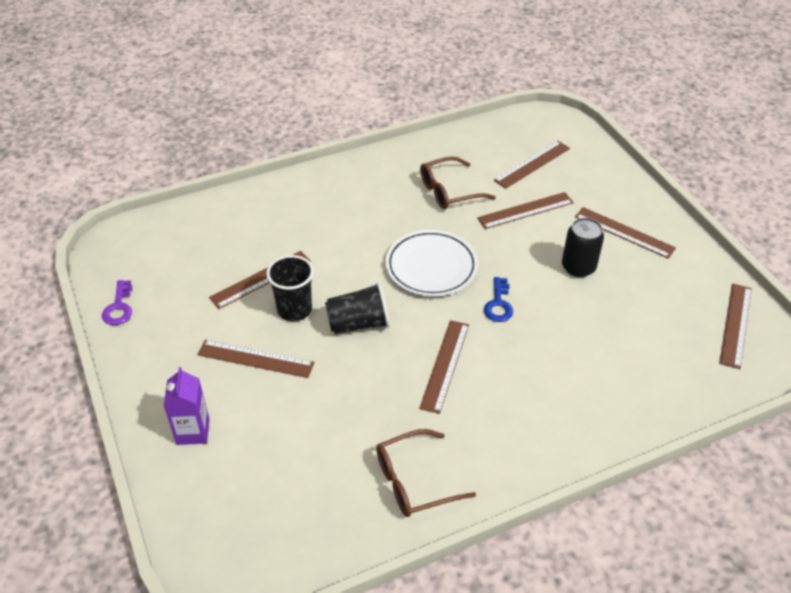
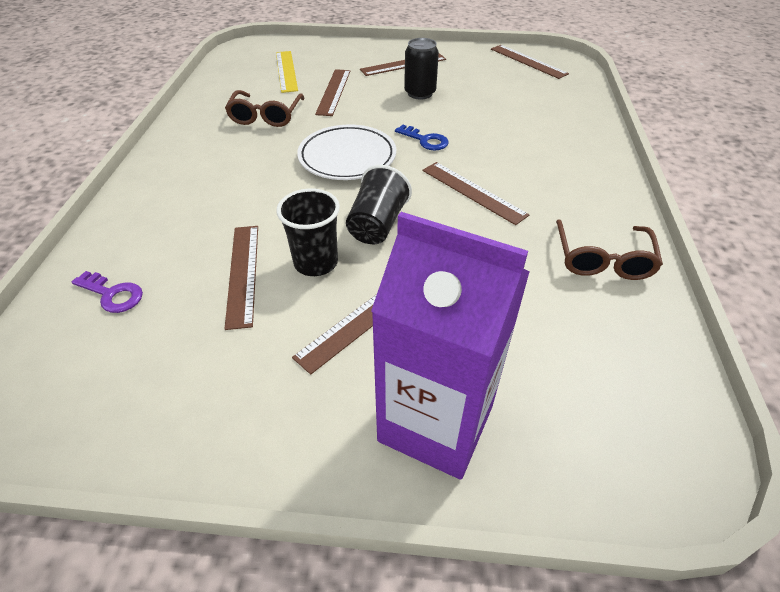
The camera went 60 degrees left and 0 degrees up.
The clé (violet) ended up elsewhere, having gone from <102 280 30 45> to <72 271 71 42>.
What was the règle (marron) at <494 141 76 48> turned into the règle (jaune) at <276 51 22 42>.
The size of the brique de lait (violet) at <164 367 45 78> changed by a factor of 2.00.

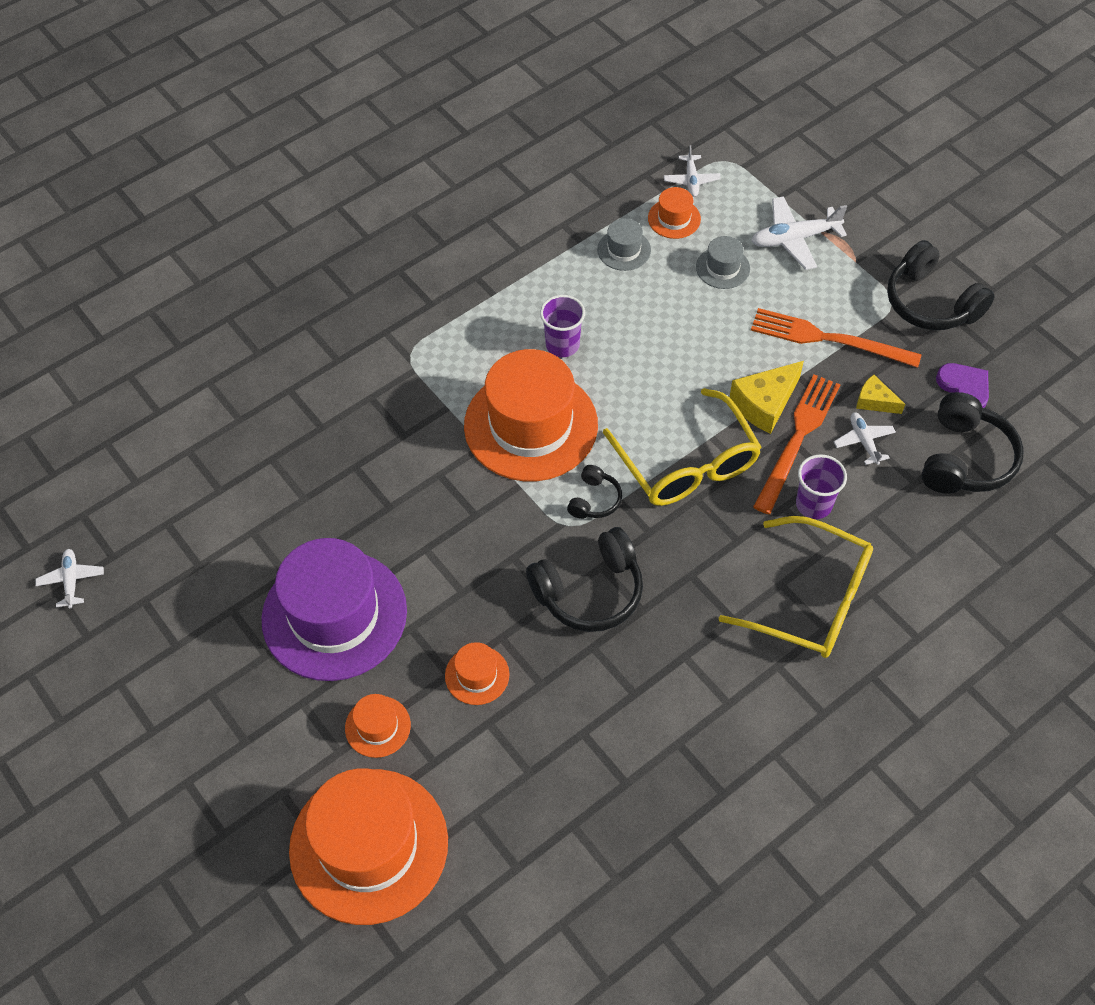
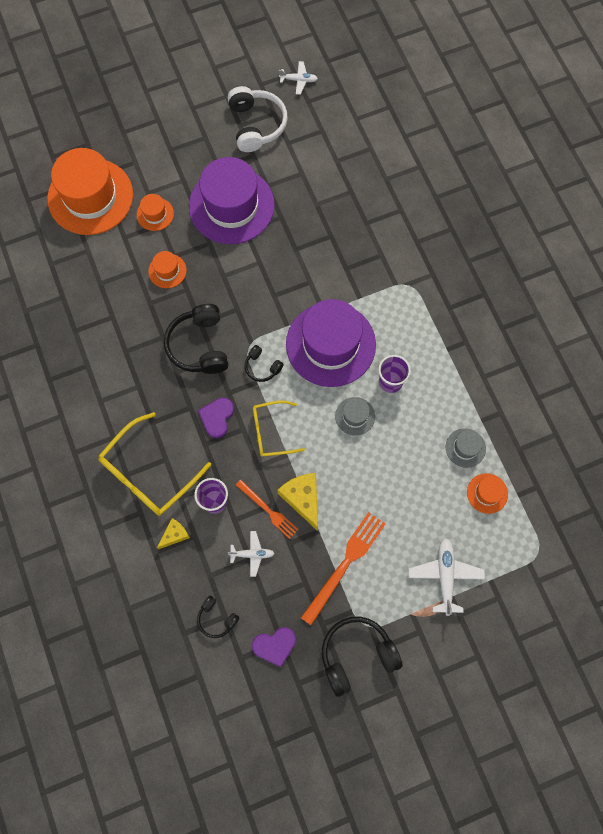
The camera went 105 degrees right and 15 degrees up.
The second view lost the avion (blanc) at <664 145 57 52>.
The second view gained the cœur (violet) at <198 398 36 40>.
The second view gained the casque audio (blanc) at <228 86 60 66>.
The chapeau (gris) ended up elsewhere, having gone from <696 236 54 53> to <335 397 40 39>.
The fromage (jaune) ended up elsewhere, having gone from <856 375 49 39> to <157 518 33 31>.
What was the chapeau (orange) at <464 349 134 132> turned into the chapeau (violet) at <286 299 90 88>.
The size of the lunettes (jaune) at <603 388 159 118> changed by a factor of 0.61.
The size of the fourchette (orange) at <753 374 88 140> changed by a factor of 0.62.
The size of the casque audio (noir) at <922 392 102 102> changed by a factor of 0.52.

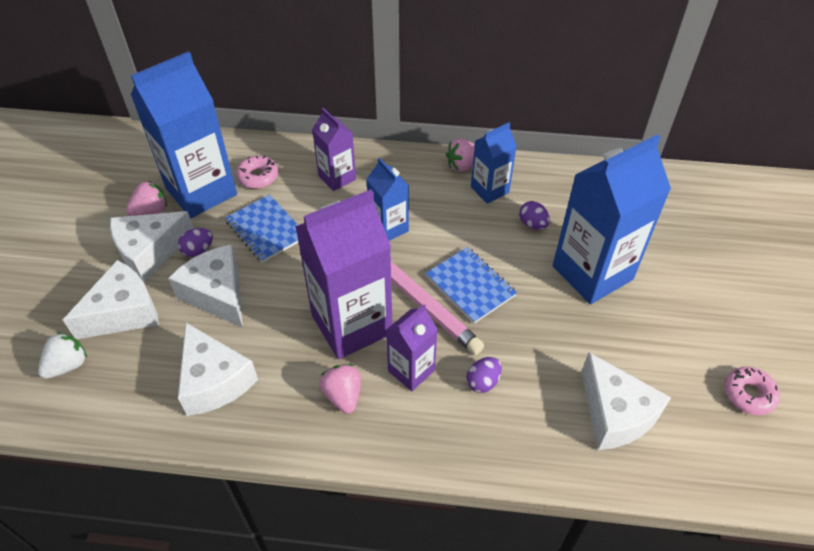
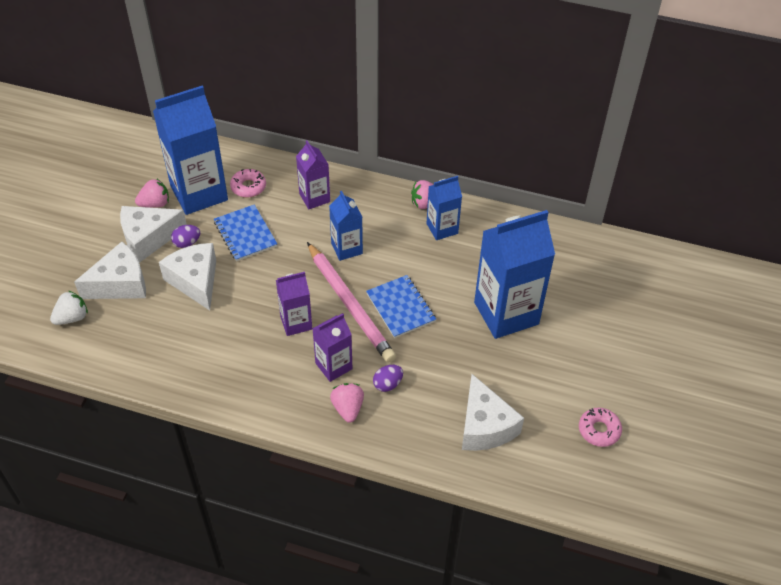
The camera went 10 degrees right and 0 degrees up.
The second view lost the fromage (blanc) at <178 323 80 93>.
The second view lost the œuf (violet) at <519 201 31 29>.
The fraise (rose) ended up elsewhere, having gone from <319 364 42 50> to <330 383 34 40>.
The size of the brique de lait (violet) at <295 189 97 170> changed by a factor of 0.53.

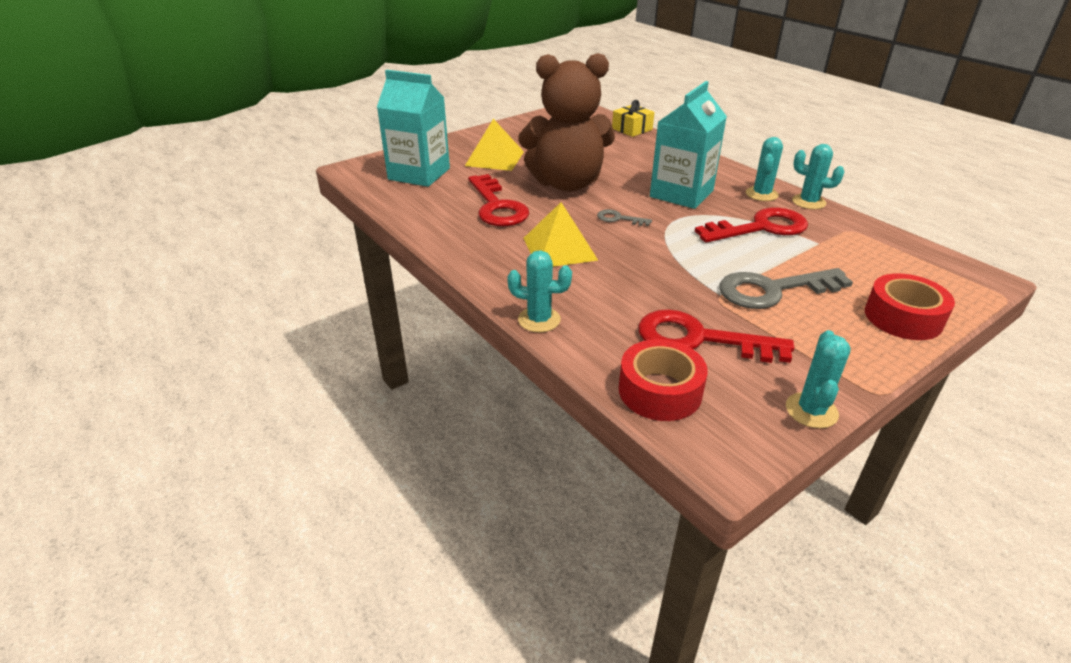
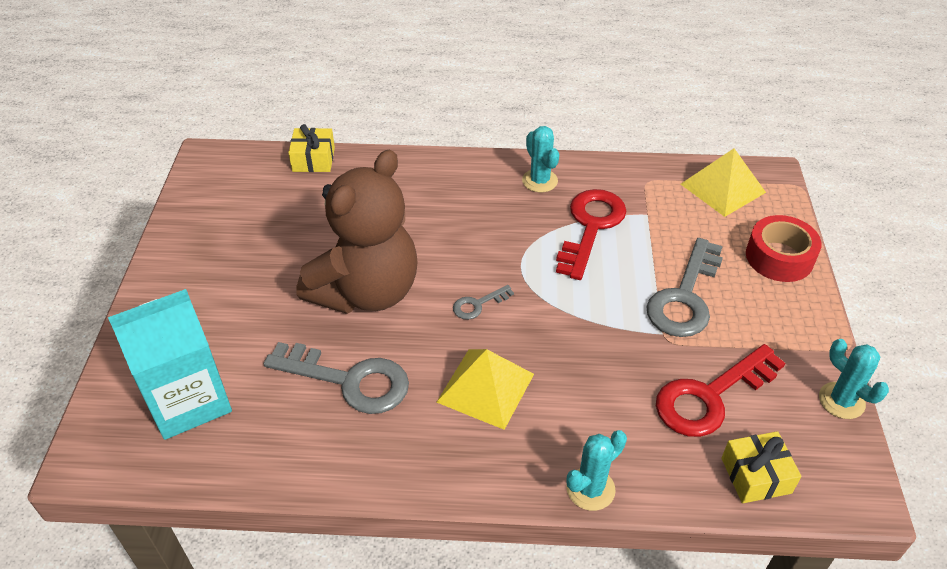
The camera went 50 degrees left and 10 degrees up.
The second view lost the brique de lait (turquoise) at <650 81 77 128>.
The second view lost the cactus (turquoise) at <792 144 52 65>.
The pyramide (jaune) ended up elsewhere, having gone from <465 119 59 52> to <681 148 85 69>.
Where the ruban adhésif (rouge) stood at <619 339 89 82>, the cadeau (jaune) came to stand at <721 431 81 72>.
What was the clé (rouge) at <468 174 61 53> turned into the clé (gris) at <264 342 145 72>.

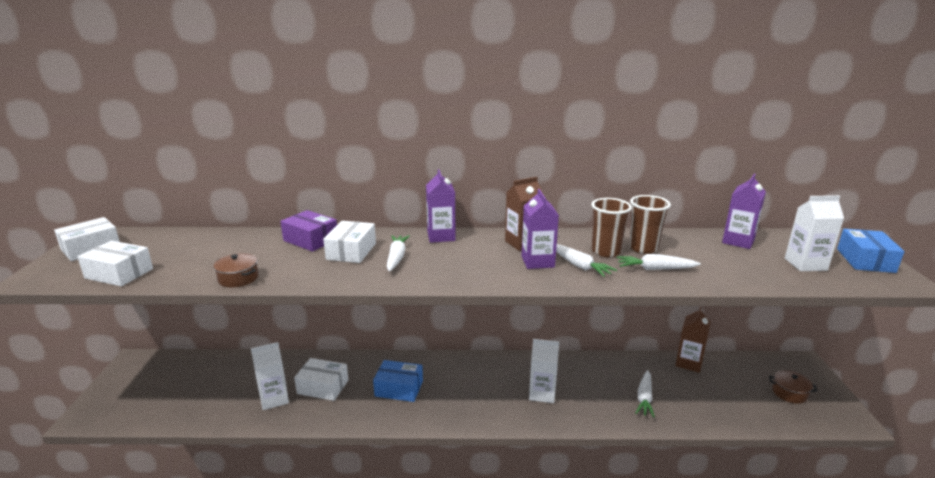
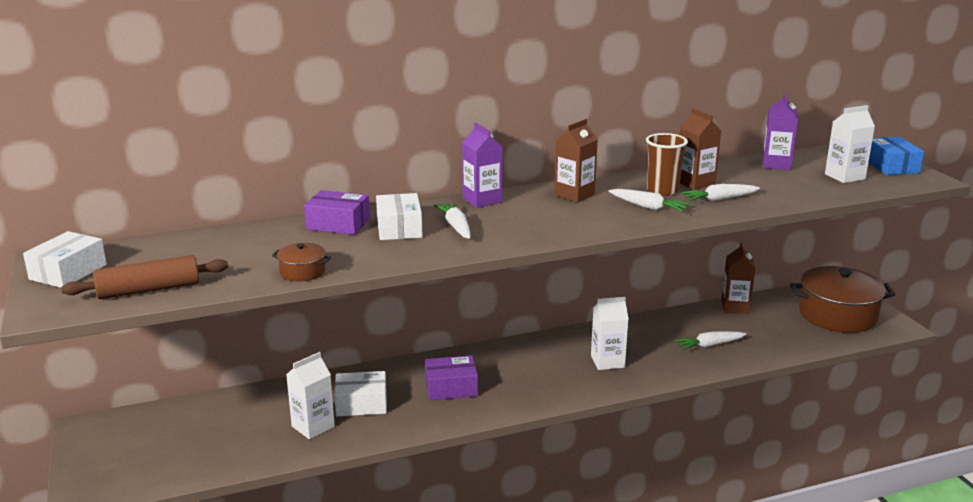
The camera went 20 degrees left and 0 degrees up.
The second view lost the brique de lait (violet) at <522 189 37 80>.
Where the boîte (blanc) stood at <77 241 76 45>, the rouleau à pâtisserie (marron) came to stand at <61 255 167 44>.
Where the gobelet (marron) stood at <629 195 42 59>, the brique de lait (marron) came to stand at <679 109 42 81>.
What was the boîte (bleu) at <373 360 50 42> turned into the boîte (violet) at <425 355 53 45>.
The carotte (blanc) at <635 370 20 48> ended up facing another way, 75 degrees clockwise from before.
The size of the marmite (marron) at <769 370 48 34> changed by a factor of 2.27.

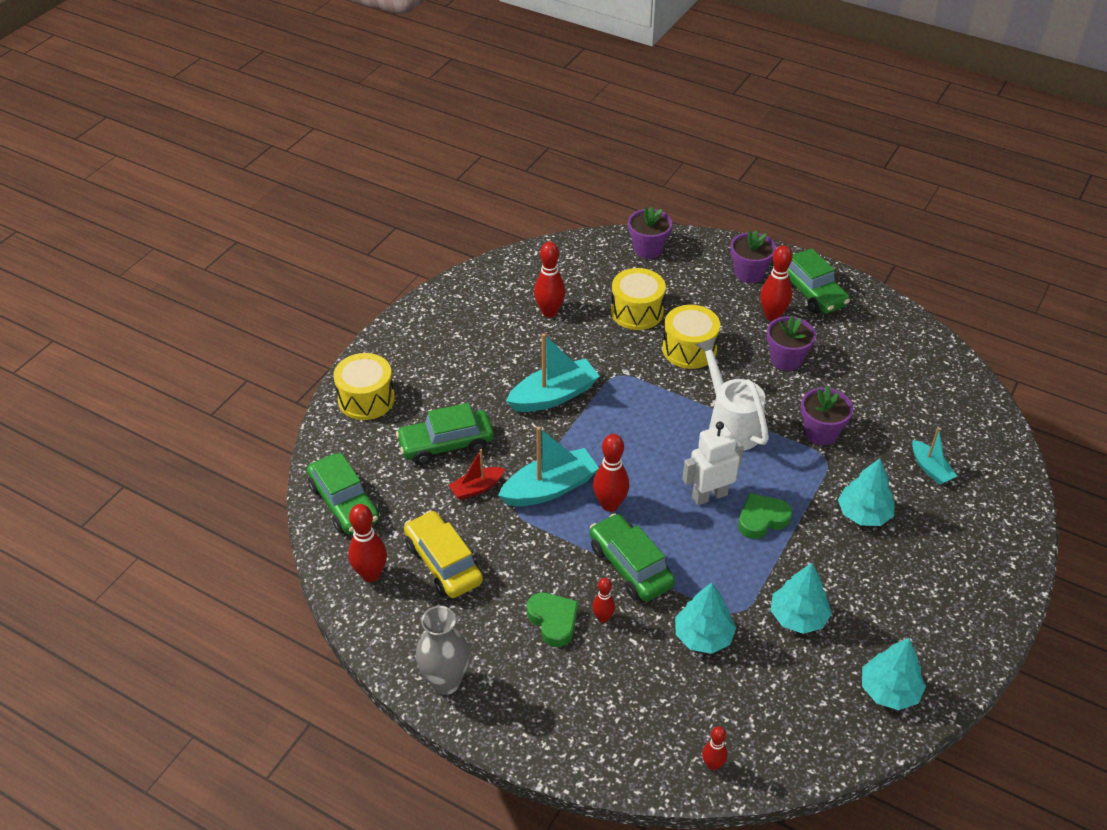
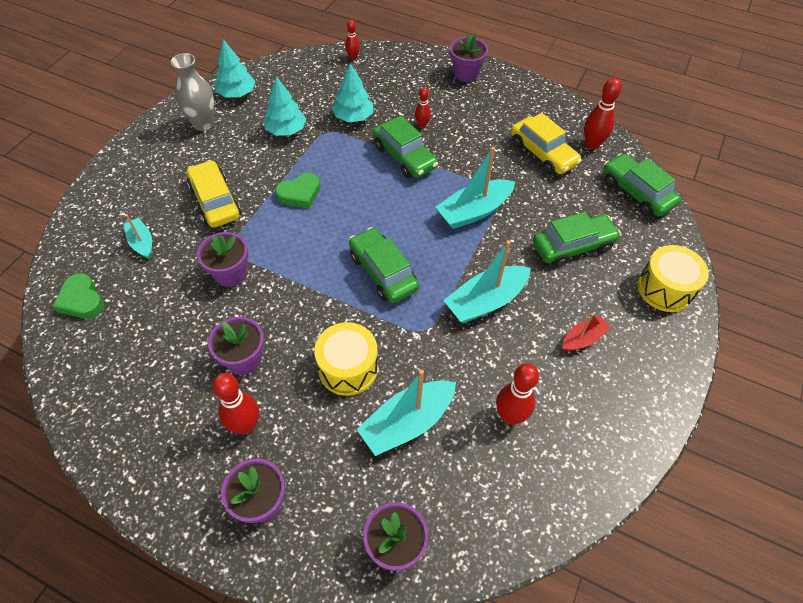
The camera went 175 degrees right and 10 degrees up.
The second view lost the quille (rouge) at <593 434 36 78>.
The second view lost the robot (blanc) at <682 421 62 84>.
The second view lost the arrosoir (blanc) at <695 337 74 114>.
The second view gained the pot de fleurs (violet) at <450 34 38 48>.
The vase (gris) ended up elsewhere, having gone from <416 606 54 89> to <171 53 43 78>.
The bateau (rouge) ended up elsewhere, having gone from <449 449 56 51> to <562 313 49 38>.
The cœur (vert) ended up elsewhere, having gone from <527 592 51 55> to <53 273 51 46>.
The voiture (vert) ended up elsewhere, having gone from <788 248 62 66> to <349 227 70 76>.
Where the tambour (jaune) stood at <611 268 55 62>, the bateau (turquoise) came to stand at <356 369 100 87>.
Where the arbre (turquoise) stood at <838 458 57 68>, the voiture (jaune) came to stand at <187 160 54 68>.

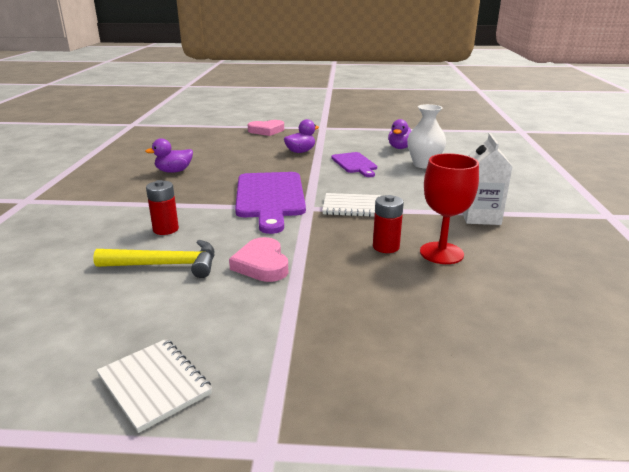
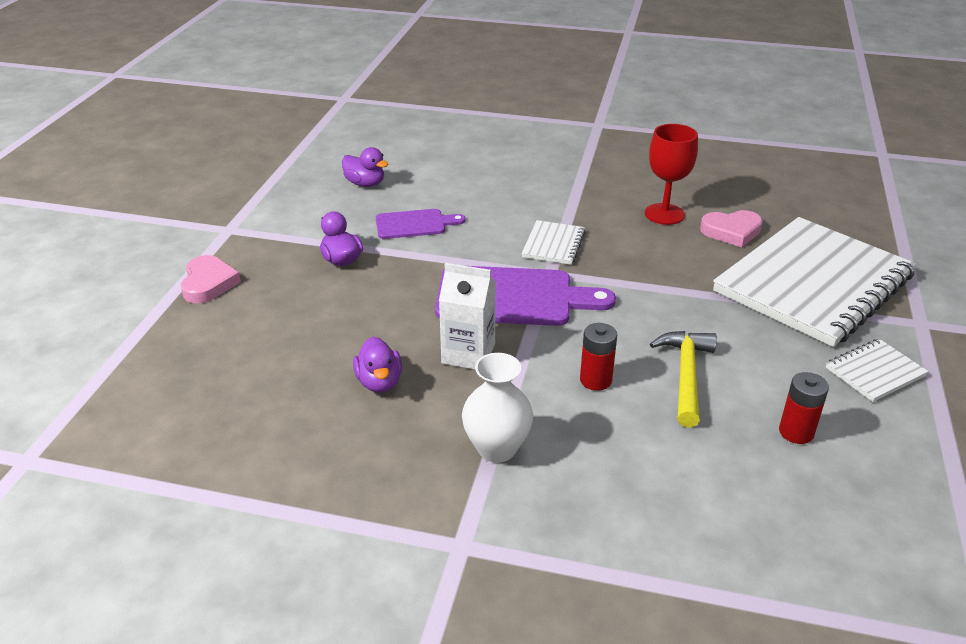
The camera went 80 degrees left and 10 degrees up.
The second view gained the carnet (blanc) at <713 217 203 130>.
The cœur (rose) ended up elsewhere, having gone from <229 237 59 45> to <700 210 63 37>.
The pile (rouge) ended up elsewhere, having gone from <373 195 31 58> to <779 372 50 72>.
The vase (blanc) ended up elsewhere, having gone from <407 104 39 64> to <462 353 71 110>.
The brique de lait (blanc) ended up elsewhere, having gone from <463 133 50 92> to <439 263 57 106>.

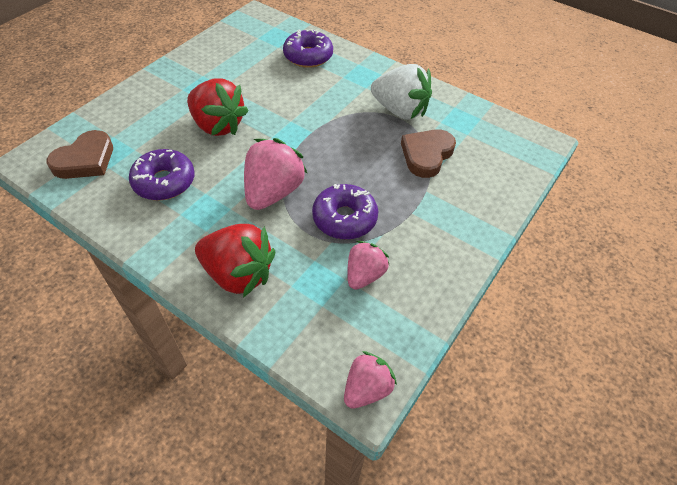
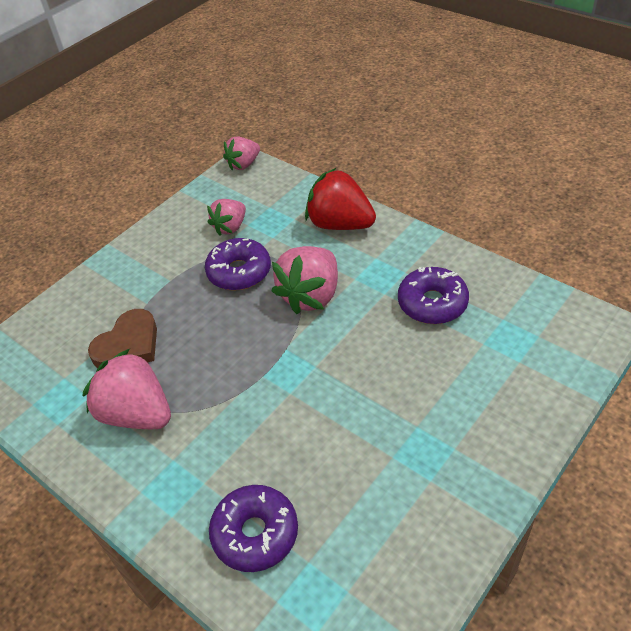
The camera went 170 degrees left and 5 degrees down.
The second view lost the cœur (marron) at <47 130 66 49>.
The second view lost the fraise (rouge) at <187 78 62 58>.
What was the fraise (blanc) at <371 64 61 56> turned into the fraise (rose) at <82 349 89 80>.

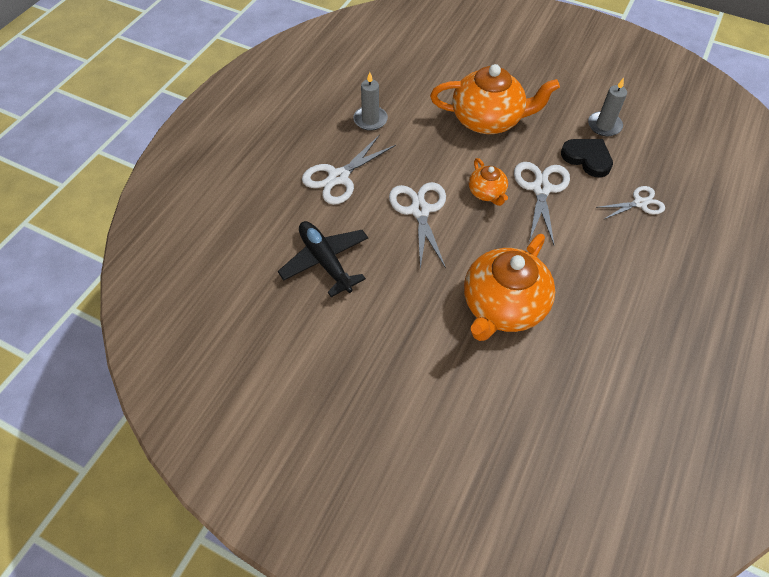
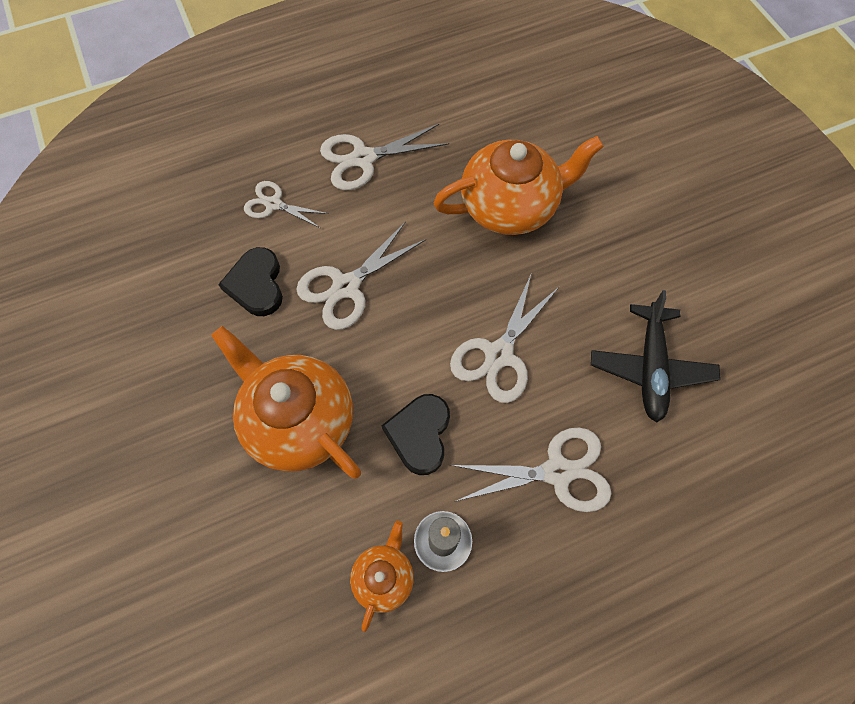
The camera went 140 degrees left and 10 degrees up.
The second view lost the bougie (gris) at <588 78 39 58>.
The second view gained the ciseaux (blanc) at <320 124 129 66>.
The second view gained the cœur (noir) at <381 394 69 81>.
The théière (orange) ended up elsewhere, having gone from <469 158 39 48> to <350 521 64 111>.

